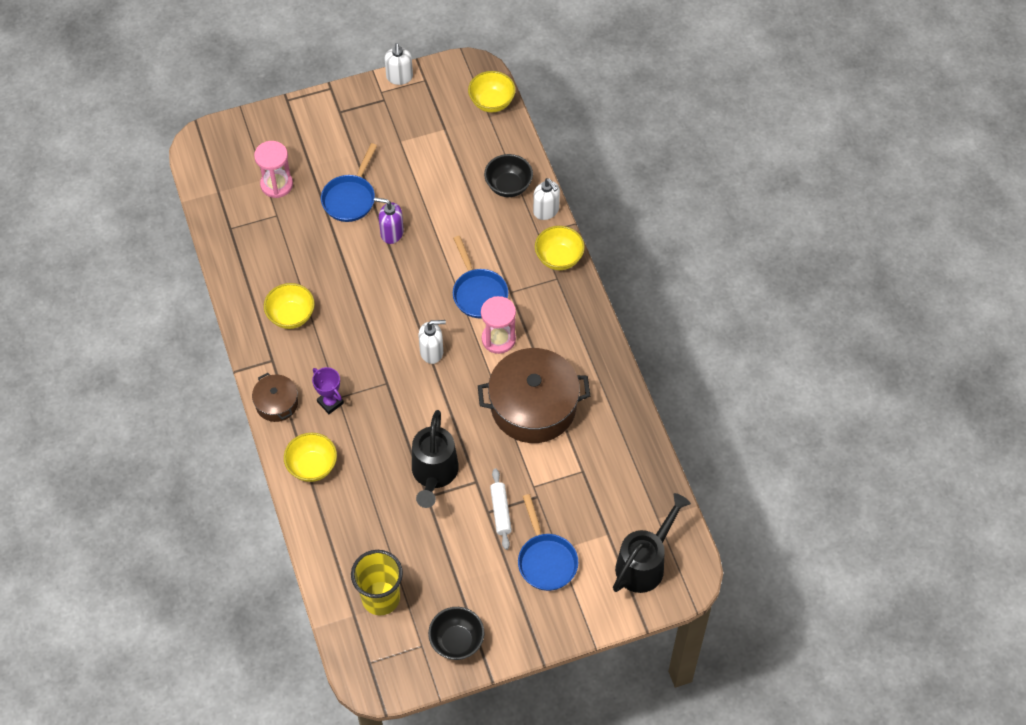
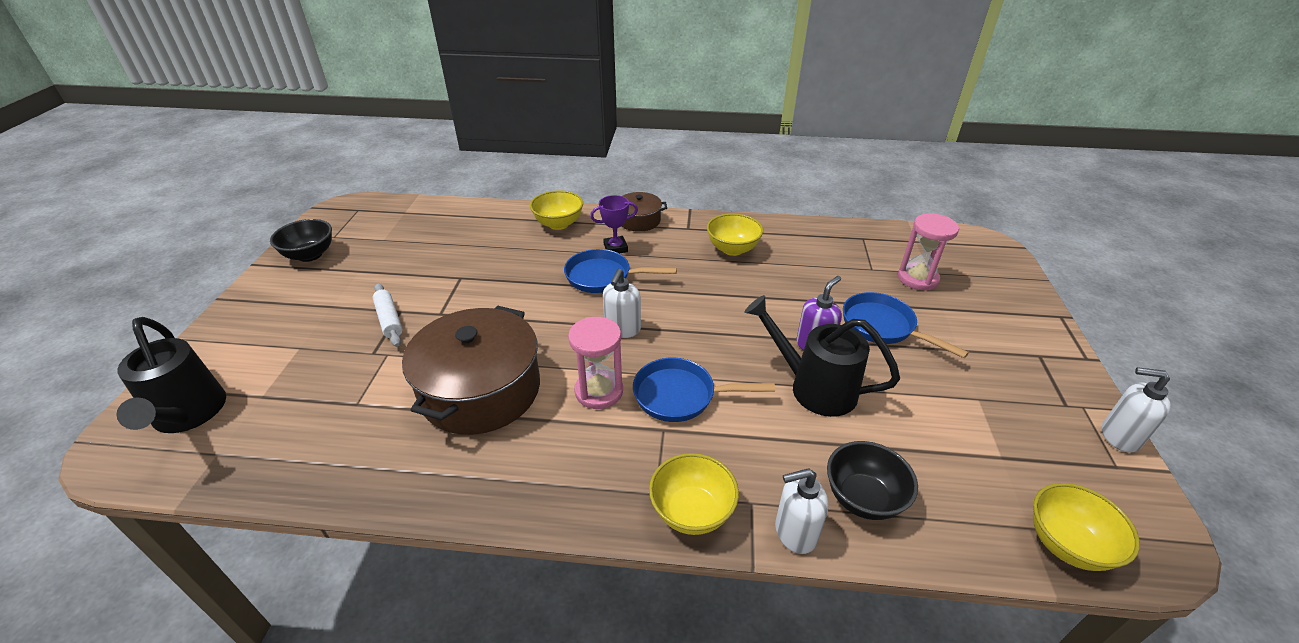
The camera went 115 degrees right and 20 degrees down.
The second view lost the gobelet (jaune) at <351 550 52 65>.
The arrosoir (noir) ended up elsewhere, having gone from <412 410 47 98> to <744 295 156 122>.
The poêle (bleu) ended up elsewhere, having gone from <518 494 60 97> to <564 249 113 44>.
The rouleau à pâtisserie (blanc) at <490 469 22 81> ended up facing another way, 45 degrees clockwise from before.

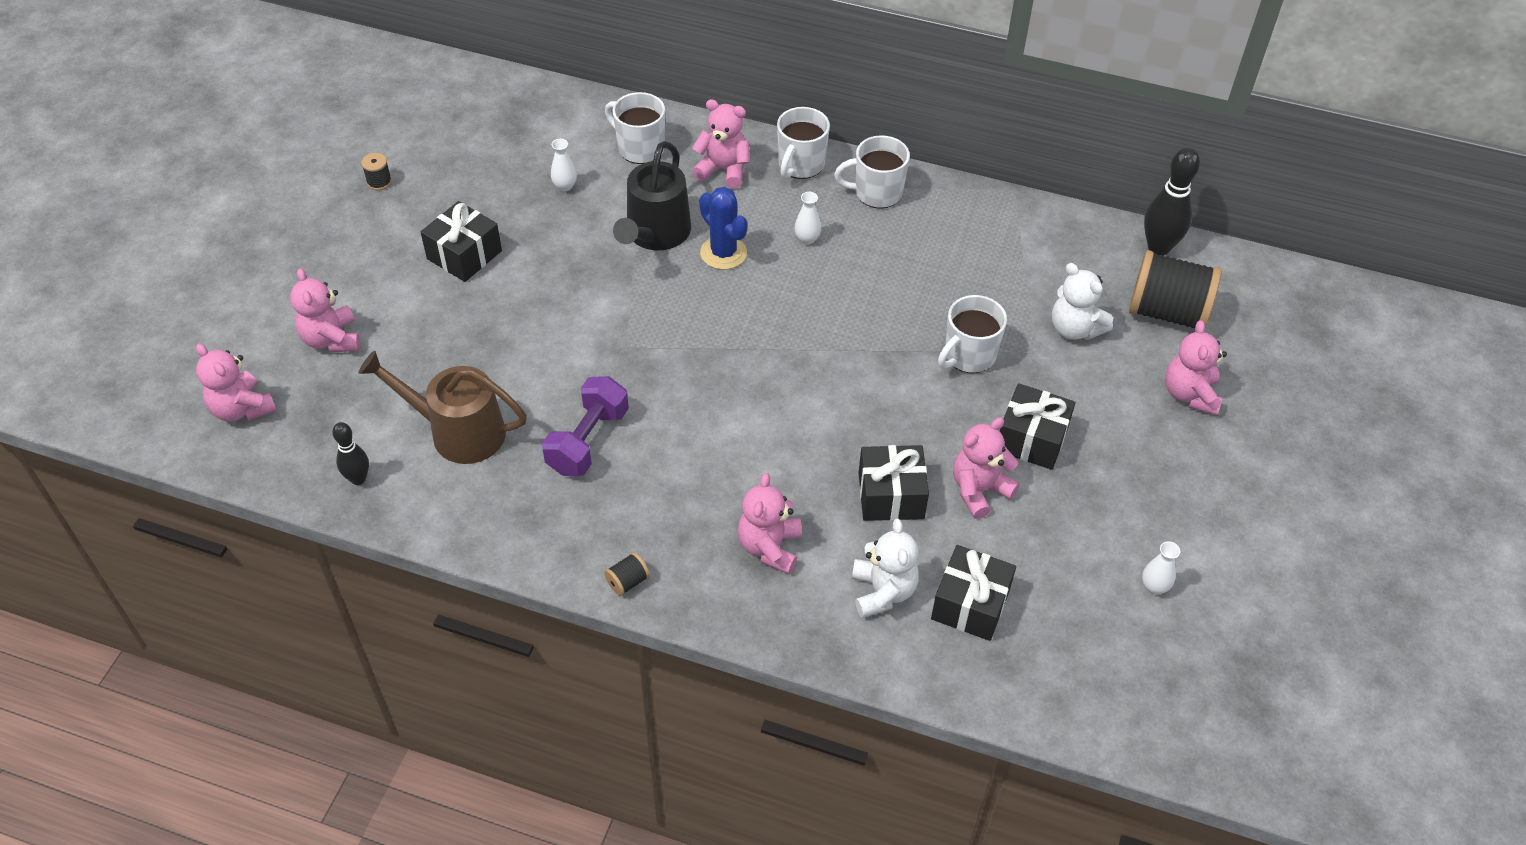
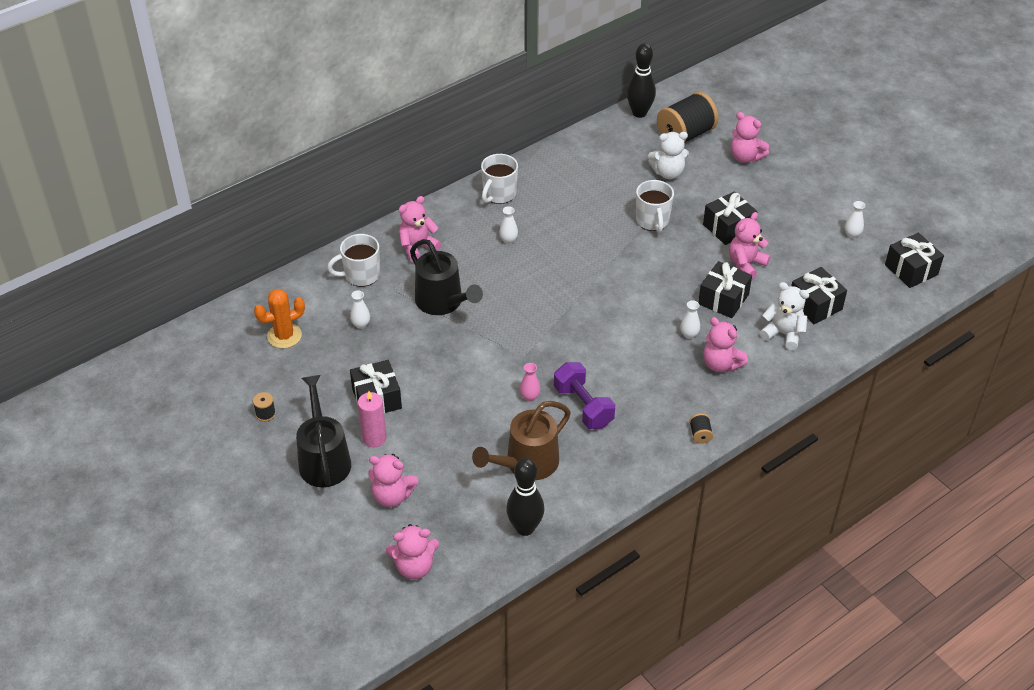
The camera went 55 degrees left and 5 degrees down.
The second view lost the cactus (bleu) at <699 187 49 83>.
The second view lost the tasse (blanc) at <777 107 53 72>.
The second view gained the cactus (orange) at <254 289 51 59>.
The second view gained the arrosoir (noir) at <296 375 55 112>.
The second view gained the bougie (rose) at <358 391 28 56>.
The second view gained the vase (rose) at <520 363 20 39>.
The second view gained the vase (blanc) at <680 300 20 39>.
The second view gained the cadeau (noir) at <885 233 59 55>.
The ours en peluche (rose) at <953 417 67 102> ended up facing another way, 45 degrees clockwise from before.
The size of the quille (noir) at <332 422 37 63> changed by a factor of 1.66.

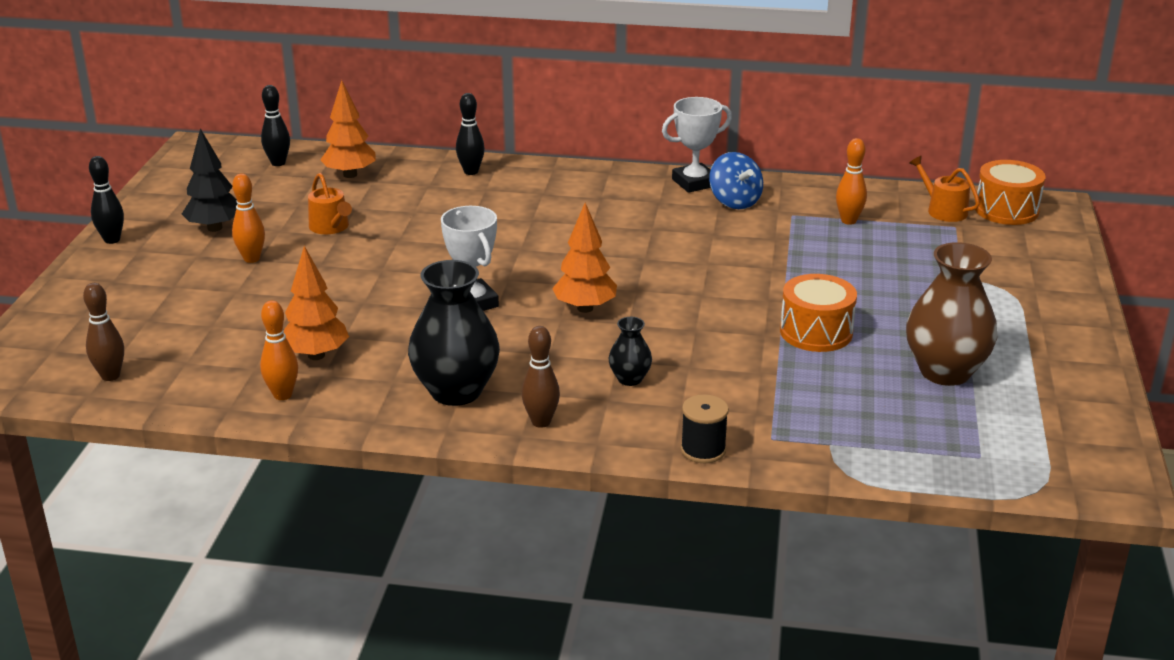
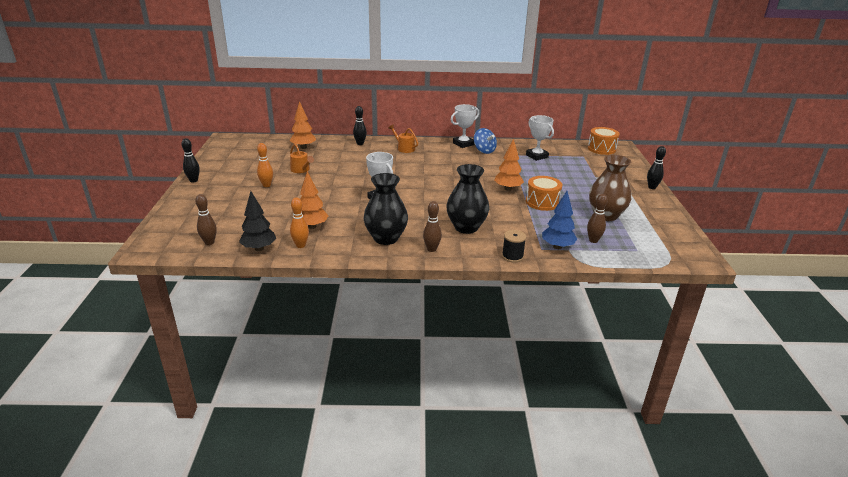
The camera went 10 degrees left and 0 degrees up.
The second view gained the arbre (bleu) at <542 191 35 58>.
The second view gained the quille (marron) at <587 194 20 49>.
The arbre (noir) ended up elsewhere, having gone from <182 128 55 104> to <239 191 37 60>.
The quille (noir) ended up elsewhere, having gone from <261 85 29 81> to <647 146 19 43>.
The arbre (orange) ended up elsewhere, having gone from <552 203 65 110> to <494 138 30 53>.
The arrosoir (orange) ended up elsewhere, having gone from <909 156 71 66> to <389 125 29 28>.
Where the quille (orange) stood at <836 138 31 87>, the trophée (blanc) came to stand at <526 115 28 46>.
The size of the vase (noir) at <609 317 43 69> changed by a factor of 2.05.

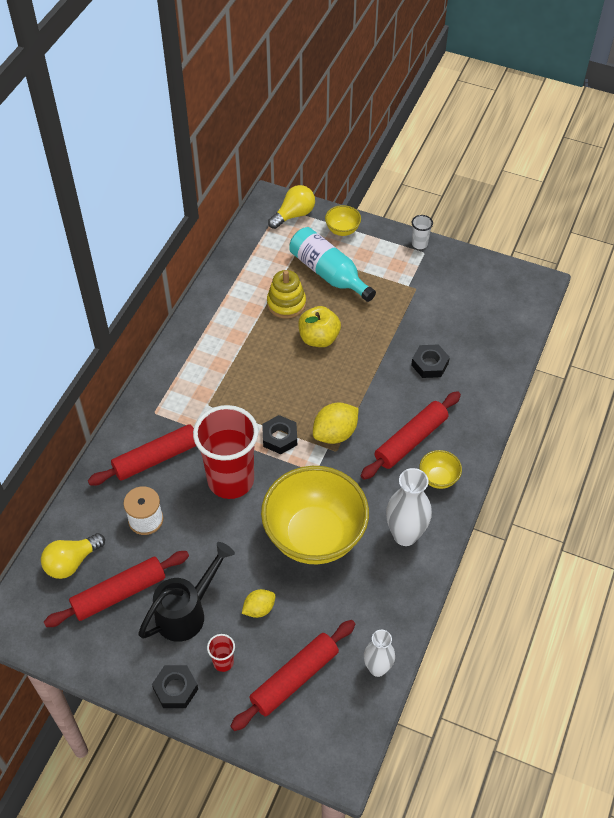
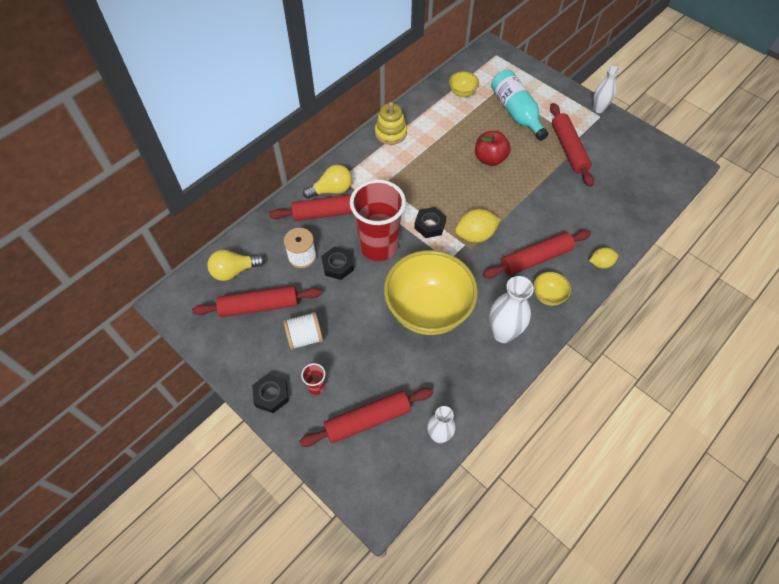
The camera went 20 degrees right and 5 degrees up.
The second view gained the rouleau à pâtisserie (rouge) at <550 103 44 84>.
The citron (jaune) ended up elsewhere, having gone from <242 589 34 29> to <589 247 29 22>.
The jouet à empiler (jaune) ended up elsewhere, having gone from <267 270 39 49> to <375 102 32 43>.
The ampoule (jaune) ended up elsewhere, having gone from <268 185 47 44> to <303 165 49 34>.
The bol (jaune) ended up elsewhere, having gone from <325 205 36 31> to <449 71 30 26>.
The écrou (noir) ended up elsewhere, having gone from <411 344 39 34> to <321 246 33 34>.
Where the arrosoir (noir) stood at <138 542 97 100>, the bobine (blanc) came to stand at <283 312 40 38>.
Where the gobelet (blanc) stood at <411 215 22 34>, the vase (blanc) came to stand at <593 66 27 47>.
What was the pomme (jaune) at <298 306 43 41> turned into the pomme (rouge) at <475 131 36 35>.

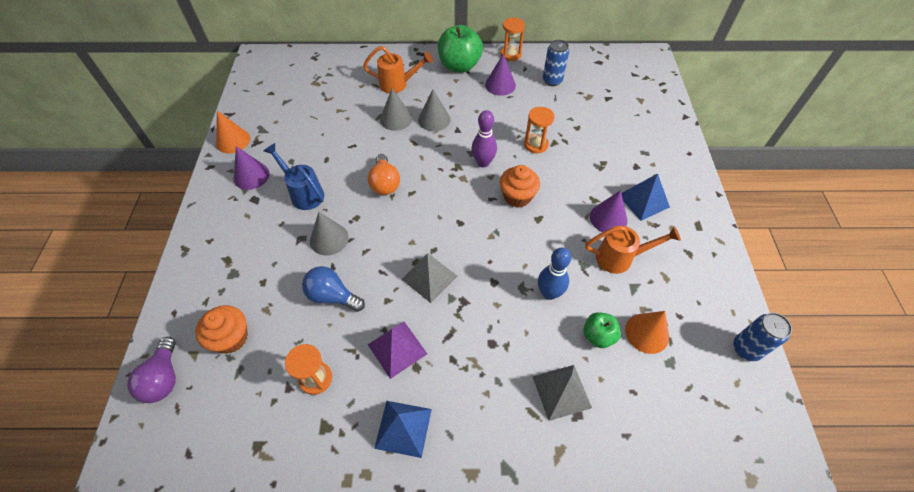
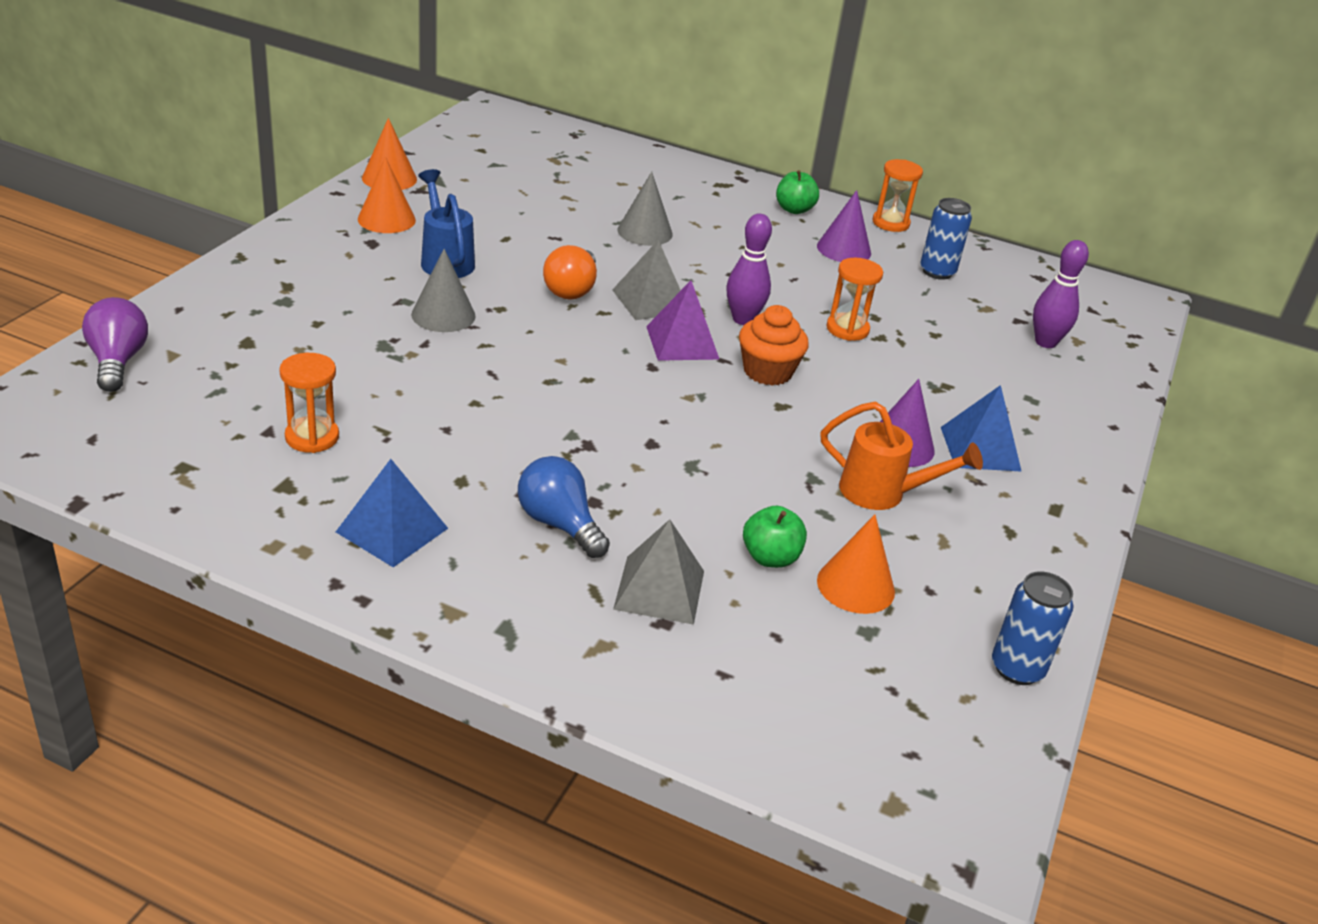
The camera went 20 degrees right and 20 degrees down.
The second view lost the muffin (orange) at <195 305 53 49>.
The second view lost the arrosoir (orange) at <363 46 70 47>.
The second view lost the cône (gris) at <418 89 33 42>.
The second view lost the quille (bleu) at <538 248 33 52>.
The second view gained the quille (violet) at <1033 240 56 108>.
The ampoule (bleu) ended up elsewhere, having gone from <302 266 63 46> to <518 456 92 102>.
The pyramide (violet) ended up elsewhere, having gone from <368 322 59 57> to <646 280 73 81>.
The pyramide (gris) ended up elsewhere, having gone from <402 253 56 50> to <612 240 69 80>.
What was the cône (violet) at <233 146 37 44> turned into the cône (orange) at <358 157 58 76>.
The ampoule (violet) at <127 337 49 66> ended up facing another way, 150 degrees clockwise from before.
The size of the pomme (vert) at <438 25 45 47> changed by a factor of 0.55.

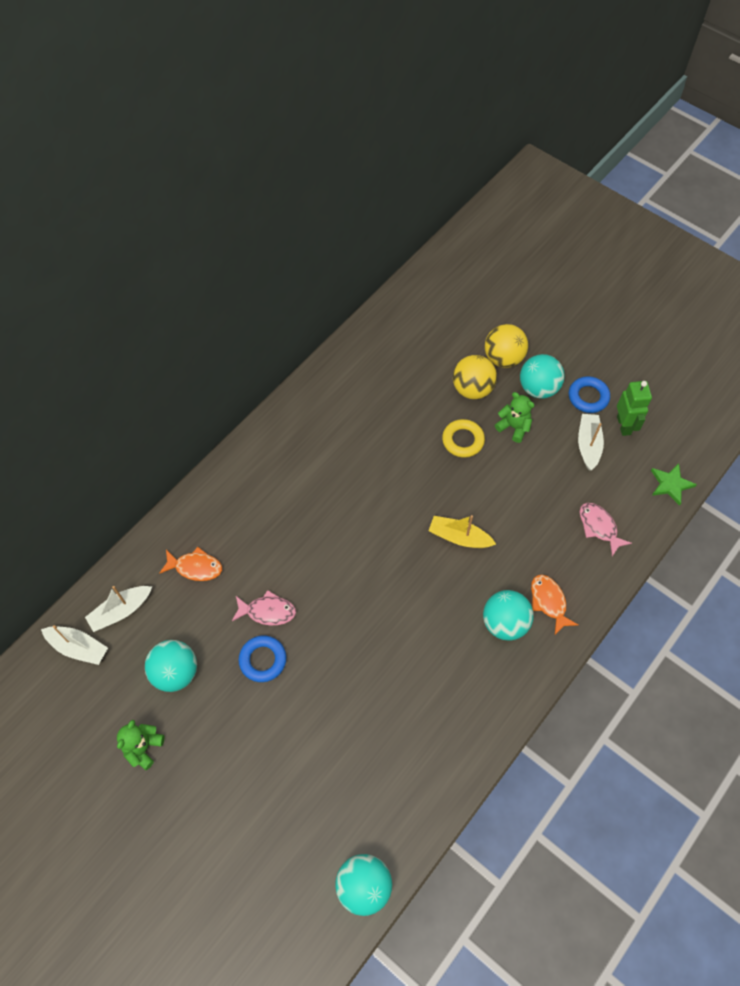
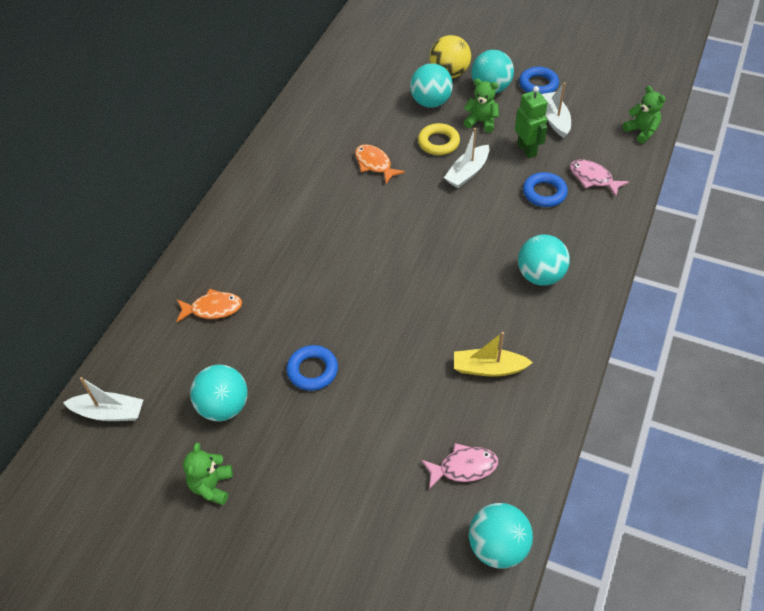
The camera went 15 degrees left and 10 degrees down.
The second view gained the anneau (bleu) at <523 172 45 35>.
The bateau (blanc) ended up elsewhere, having gone from <85 586 67 46> to <444 128 45 60>.
The poisson (rose) ended up elsewhere, having gone from <232 590 64 35> to <421 443 77 46>.
The bateau (jaune) ended up elsewhere, having gone from <429 515 67 33> to <454 332 79 45>.
The poisson (orange) ended up elsewhere, having gone from <531 575 47 60> to <355 144 50 40>.
The robot (vert) ended up elsewhere, having gone from <617 381 35 55> to <515 86 33 72>.
Where the étoile (vert) stood at <651 463 46 43>, the ours en peluche (vert) came to stand at <623 86 43 58>.
What was the balle (jaune) at <453 355 44 44> turned into the balle (turquoise) at <410 63 43 45>.

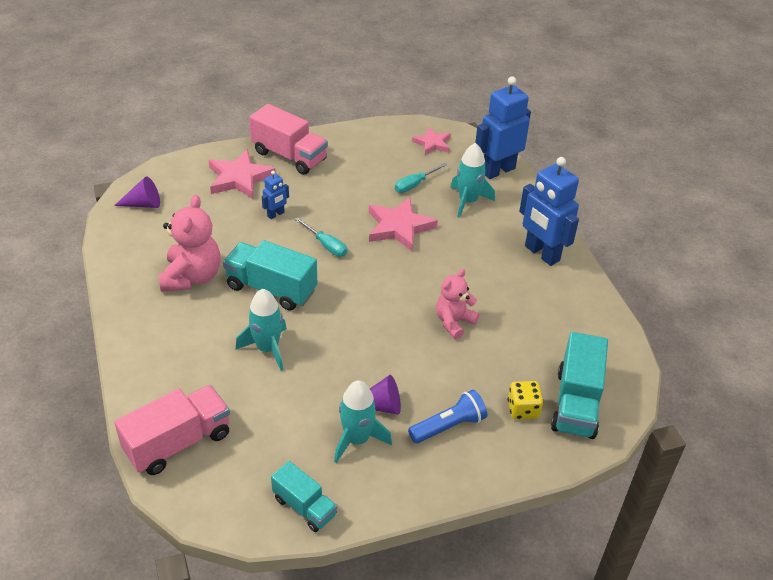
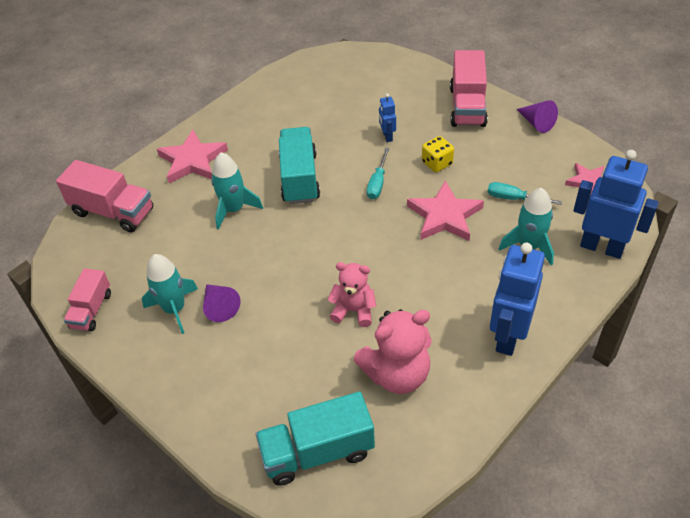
The camera went 65 degrees right and 5 degrees up.
The second view lost the lampe de poche (bleu) at <408 390 79 54>.
The cône (violet) ended up elsewhere, having gone from <114 176 46 32> to <517 100 41 33>.
The ours en peluche (rose) ended up elsewhere, having gone from <159 195 62 97> to <354 309 78 85>.
The étoile (rose) ended up elsewhere, having gone from <208 149 68 50> to <157 130 71 53>.
The dé (jaune) ended up elsewhere, having gone from <508 381 35 39> to <422 136 32 36>.
What was the camion (turquoise) at <271 461 66 71> turned into the camion (rose) at <64 268 47 63>.
The robot (bleu) at <262 171 27 48> ended up facing another way, 60 degrees clockwise from before.

